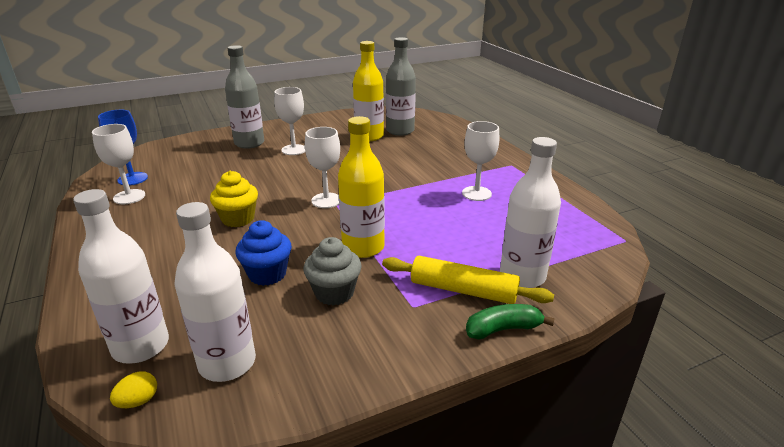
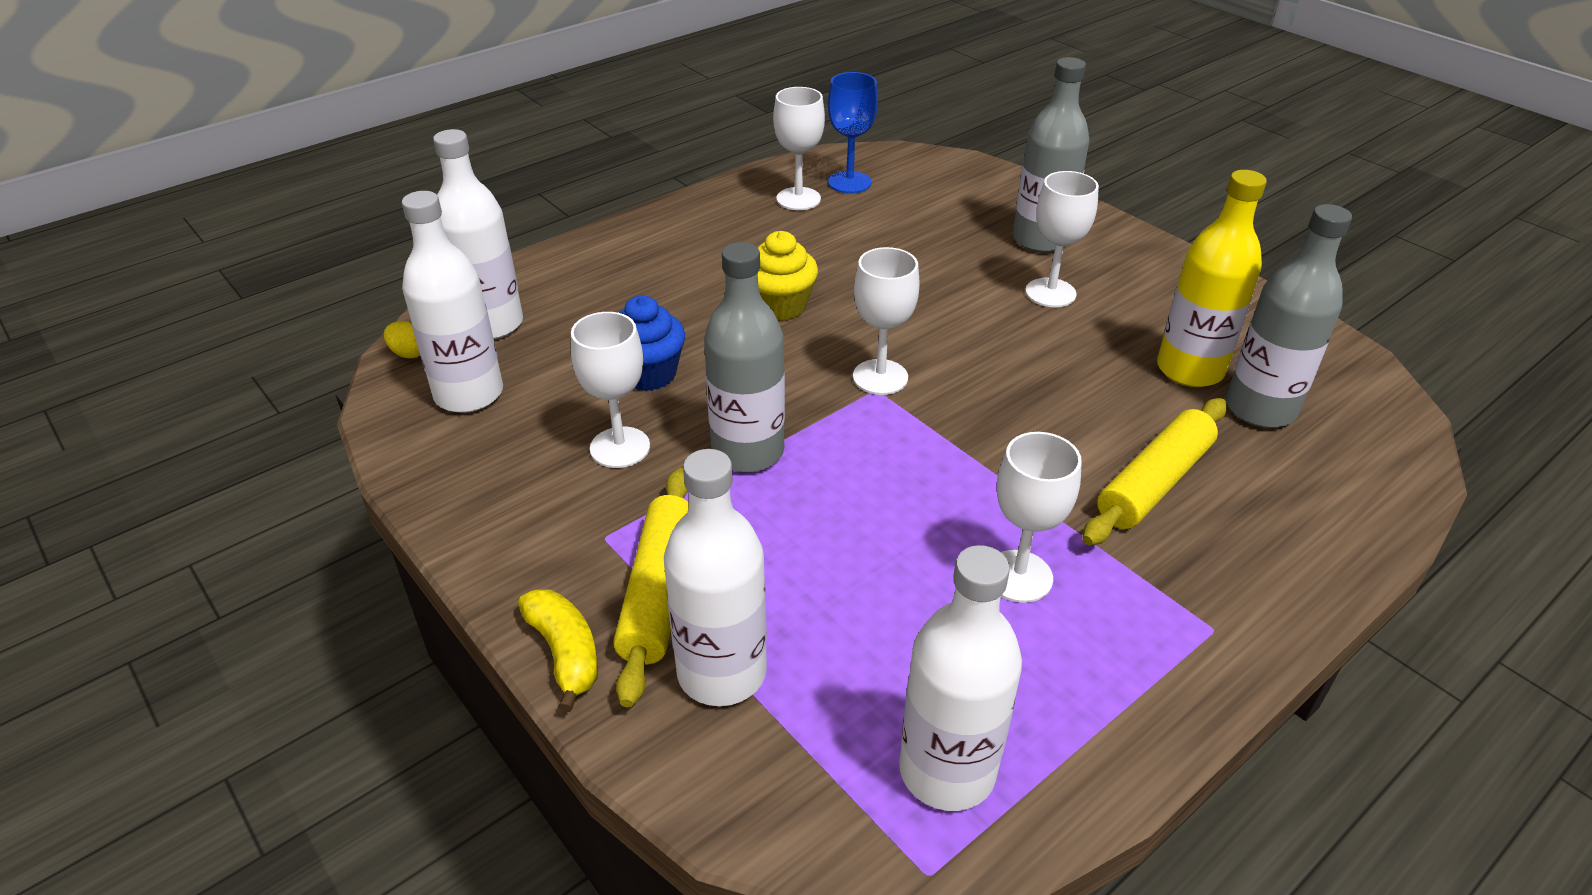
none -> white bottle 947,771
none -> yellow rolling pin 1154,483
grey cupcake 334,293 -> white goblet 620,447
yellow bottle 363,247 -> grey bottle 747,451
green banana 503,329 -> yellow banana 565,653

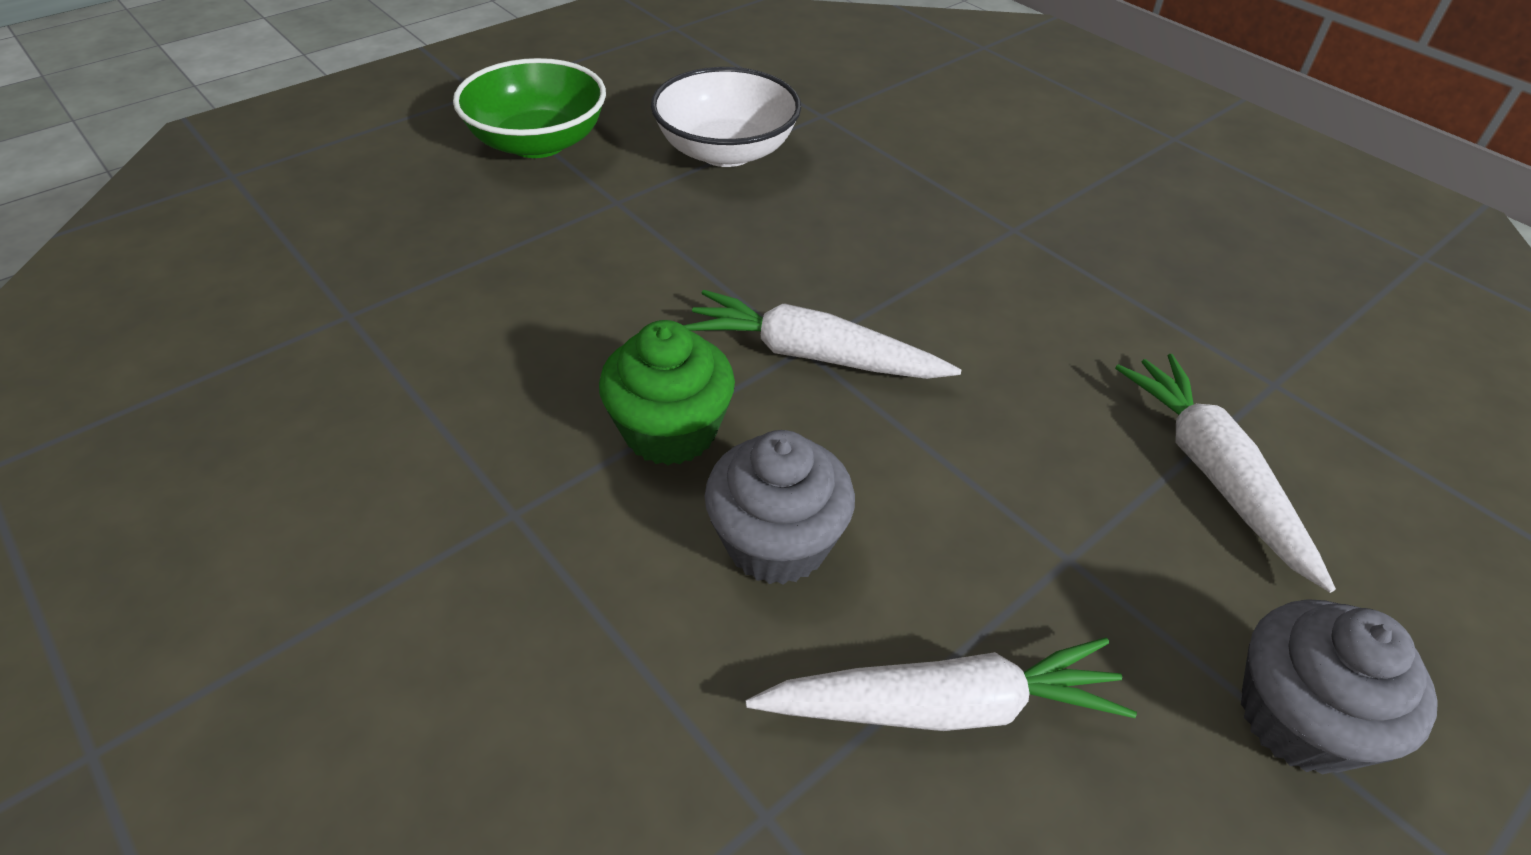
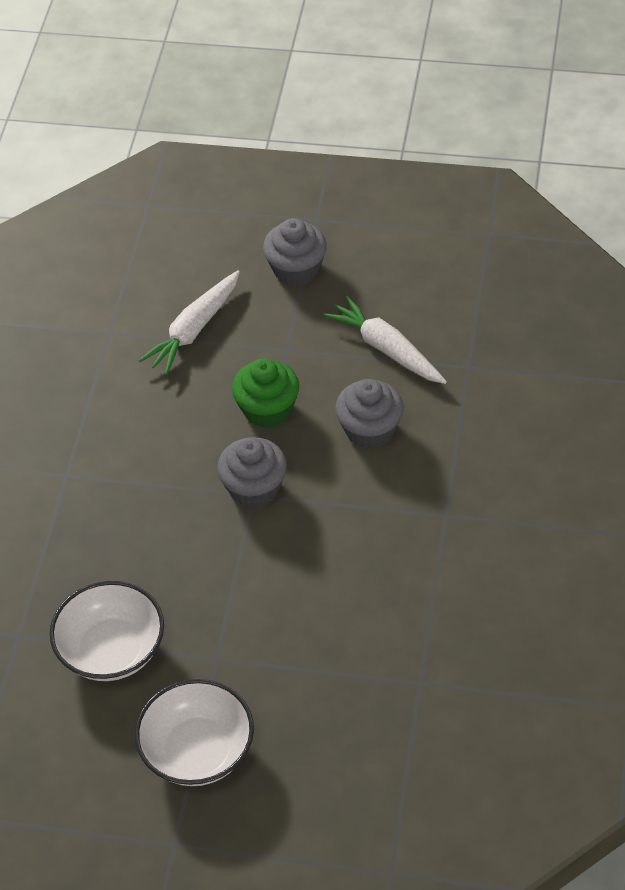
green cupcake 670,431 -> green cupcake 268,409, move
white carrot 813,355 -> grey cupcake 254,488
green bowl 538,142 -> white bowl 198,751

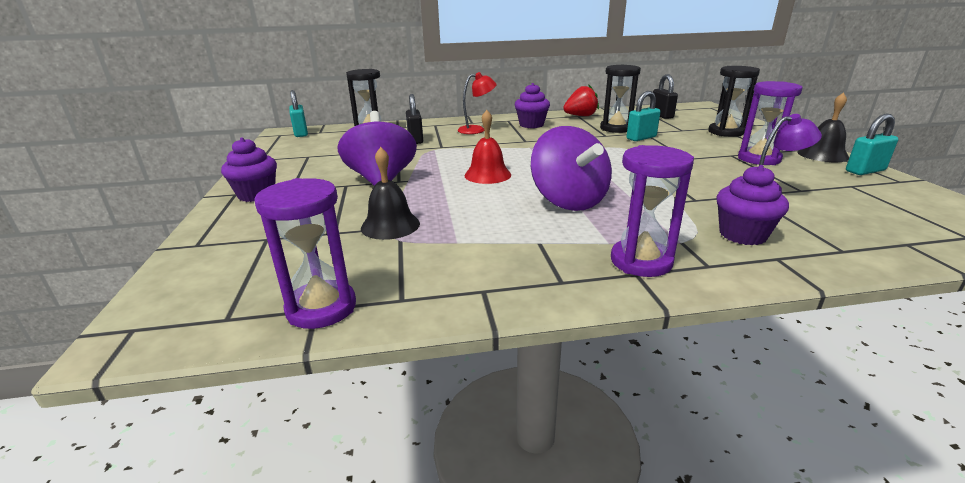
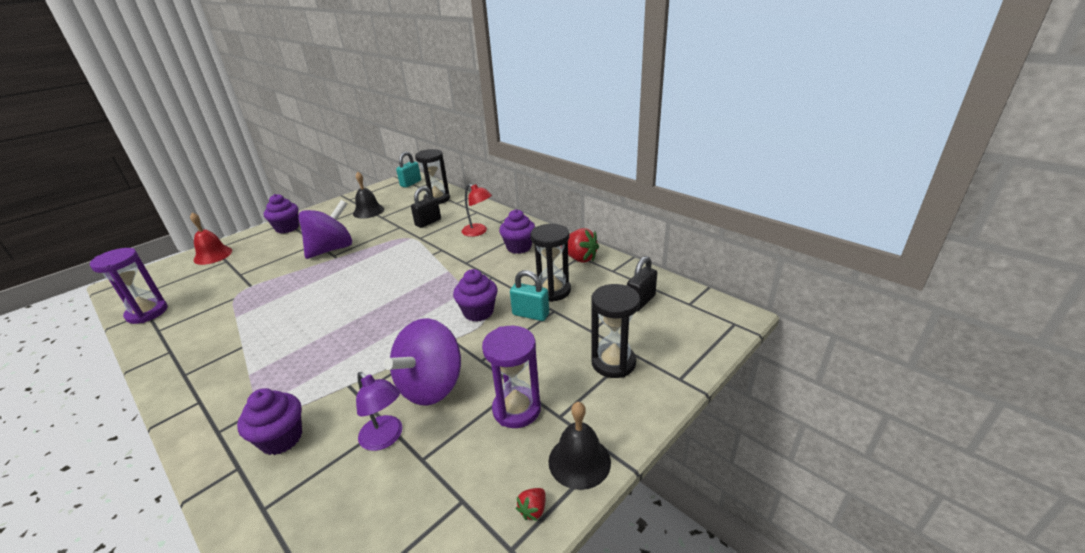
purple hourglass 641,261 -> none
none -> purple cupcake 478,312
black bell 390,225 -> black bell 368,211, move
red bell 487,175 -> red bell 213,255, move
purple spinning top 568,201 -> purple spinning top 431,386, move
turquoise padlock 865,171 -> red strawberry 533,510

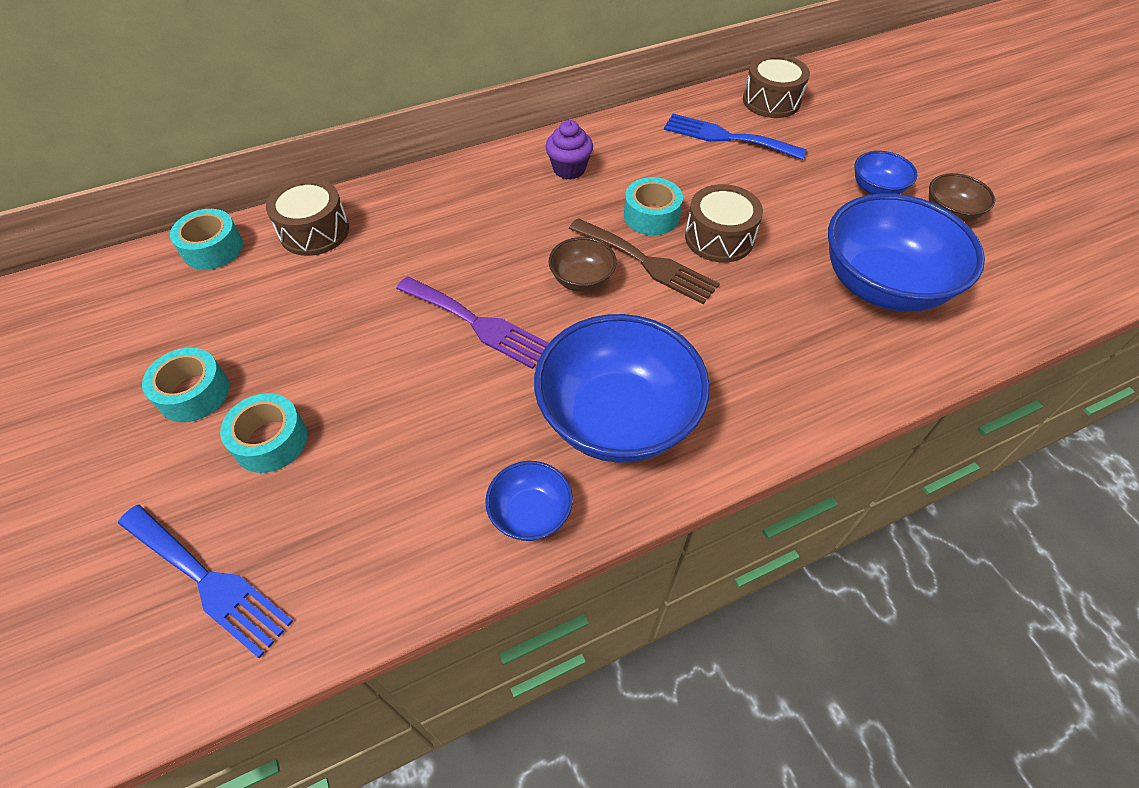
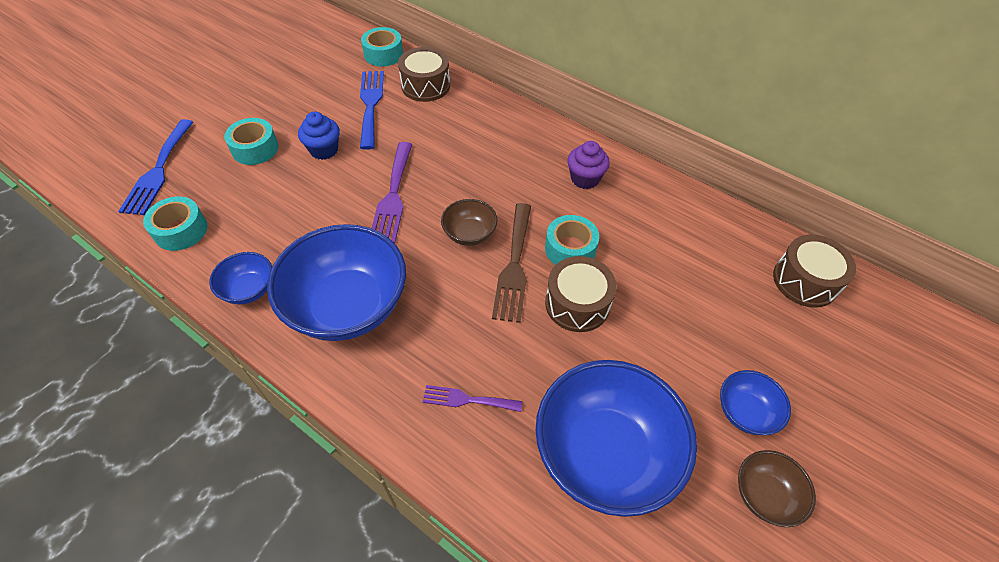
none -> blue cupcake 324,150
none -> purple fork 467,400
turquoise tape 193,393 -> turquoise tape 181,230, move
blue fork 726,137 -> blue fork 370,105, move

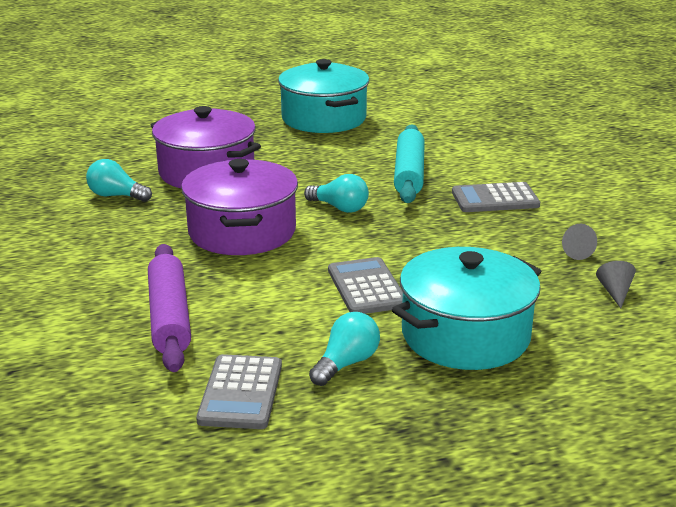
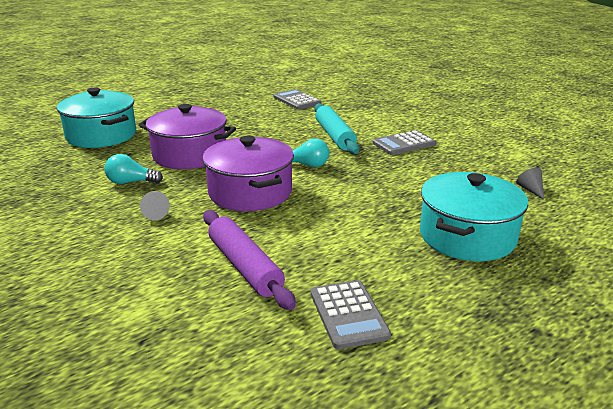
turquoise light bulb 346,363 -> none
turquoise pot 324,118 -> turquoise pot 101,135, move
grey calculator 367,287 -> grey calculator 297,100, move
grey cone 574,251 -> grey cone 154,214, move

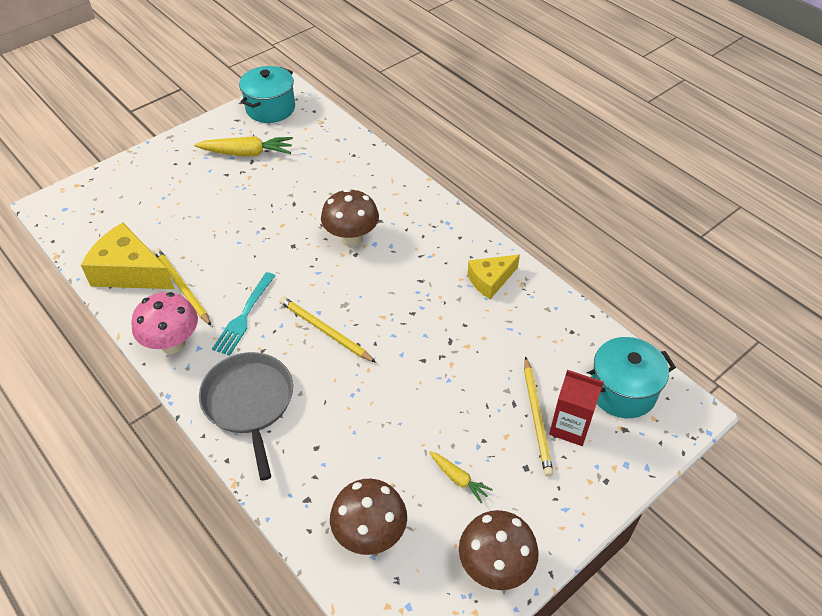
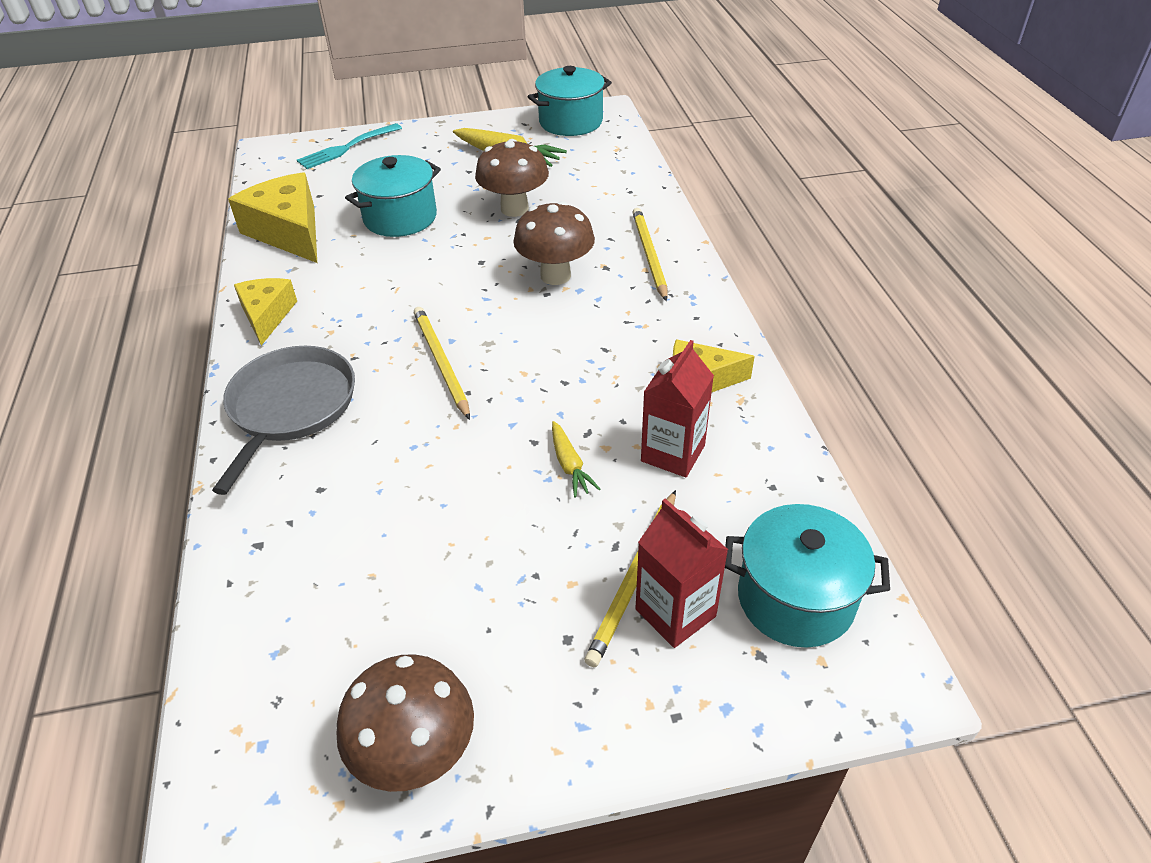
none -> turquoise pot 400,218
none -> red carton 673,453
yellow pencil 182,287 -> yellow pencil 649,255, move
turquoise fork 244,316 -> turquoise fork 346,148, move
brown mushroom 370,534 -> brown mushroom 514,209, move
yellow carrot 458,479 -> yellow carrot 570,465, move
pink mushroom 172,344 -> yellow cheese 267,315

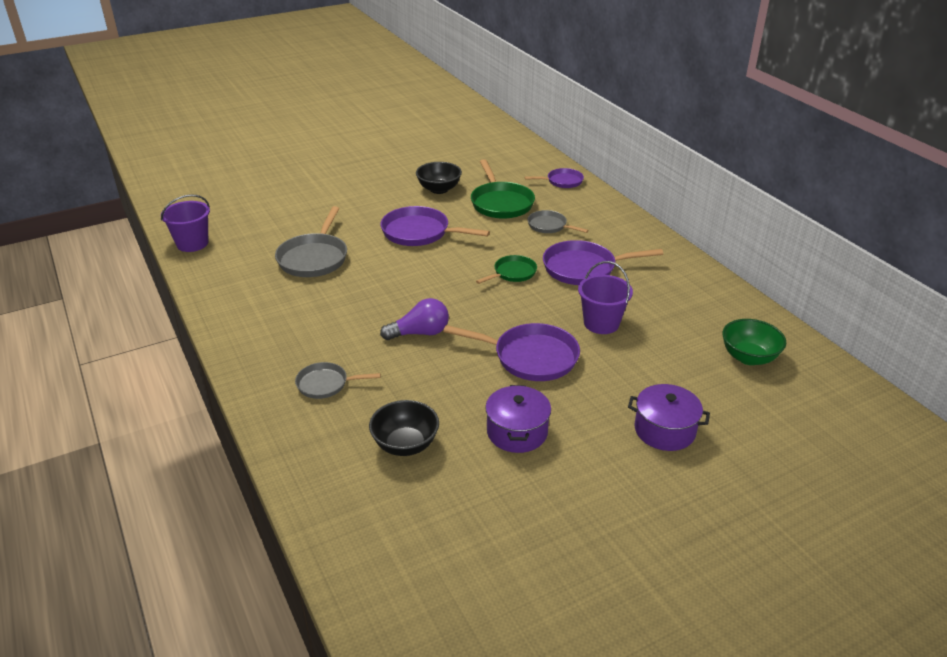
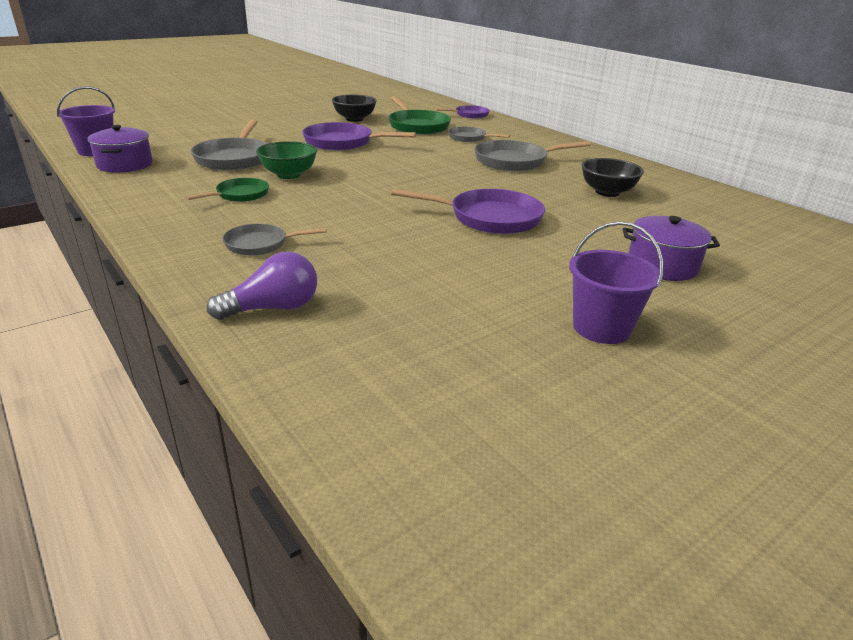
black bowl 405,445 -> black bowl 607,192, move
purple light bulb 420,333 -> purple light bulb 273,308, move
green pan 512,273 -> green pan 239,195, move
purple pot 517,432 -> purple pot 125,165, move
purple bucket 601,323 -> purple bucket 601,328, move
green bowl 749,357 -> green bowl 289,175, move
purple pan 584,268 -> grey pan 515,161

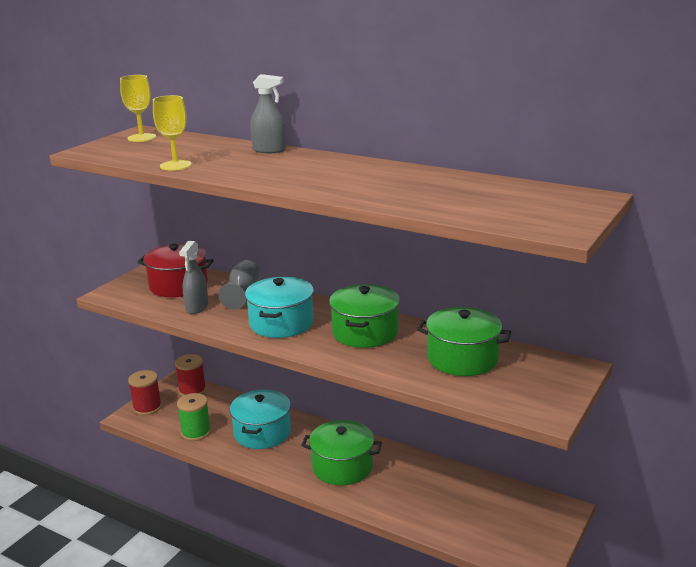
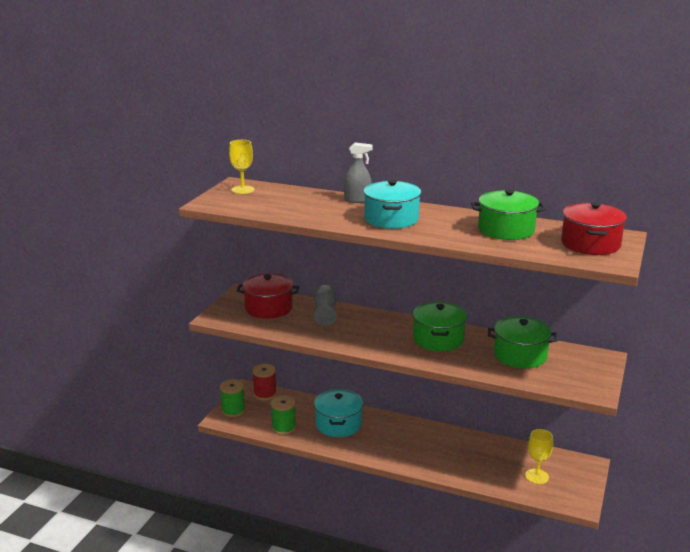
grey spray bottle 197,307 -> none
none -> red pot 590,244
yellow goblet 175,165 -> yellow goblet 536,476, move
turquoise pot 281,323 -> turquoise pot 391,219, move
green pot 342,467 -> green pot 506,230, move
red spool 147,407 -> green spool 233,410

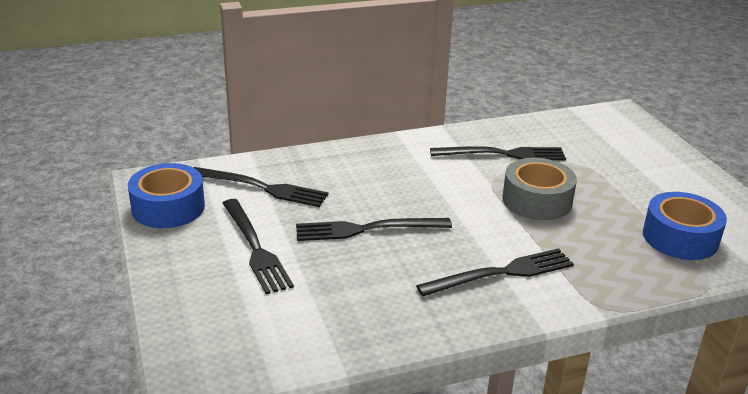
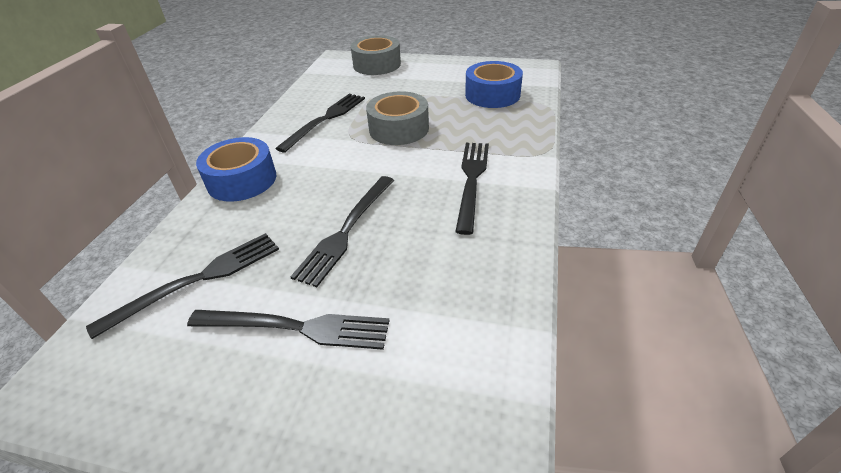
none -> grey tape 377,65
blue tape 168,207 -> blue tape 242,180, move

